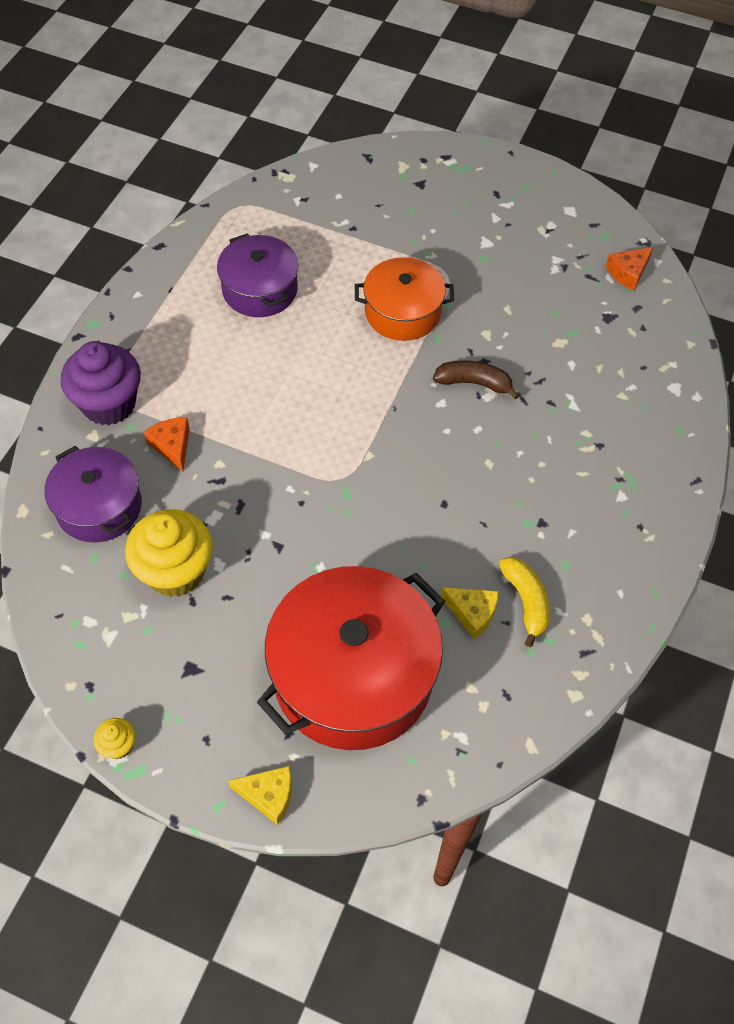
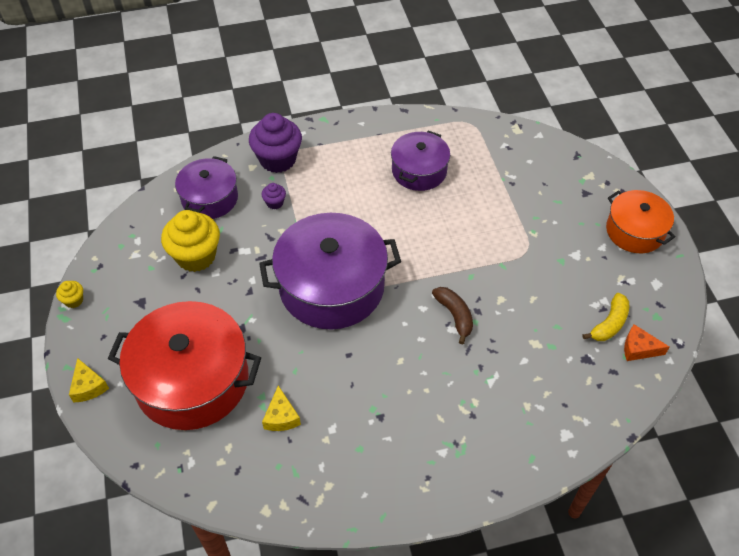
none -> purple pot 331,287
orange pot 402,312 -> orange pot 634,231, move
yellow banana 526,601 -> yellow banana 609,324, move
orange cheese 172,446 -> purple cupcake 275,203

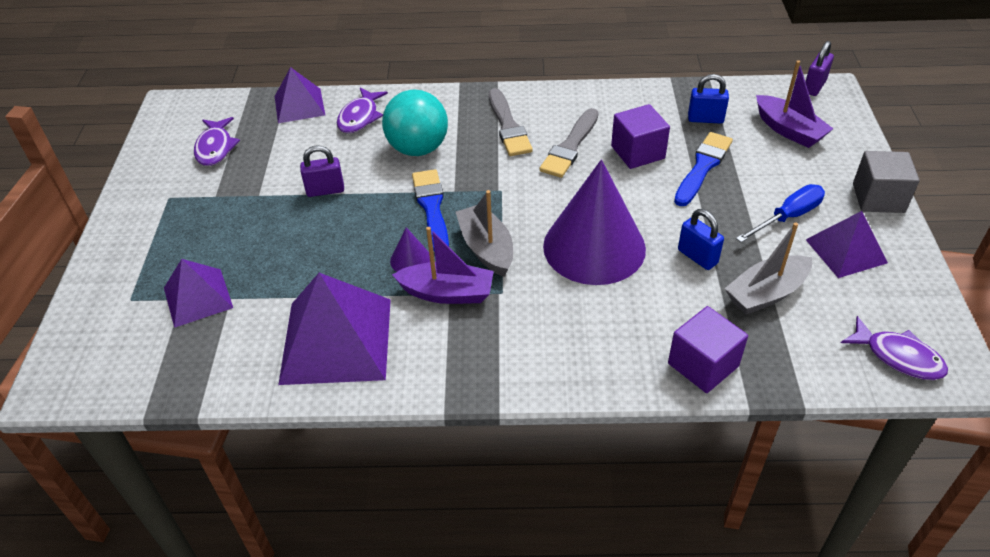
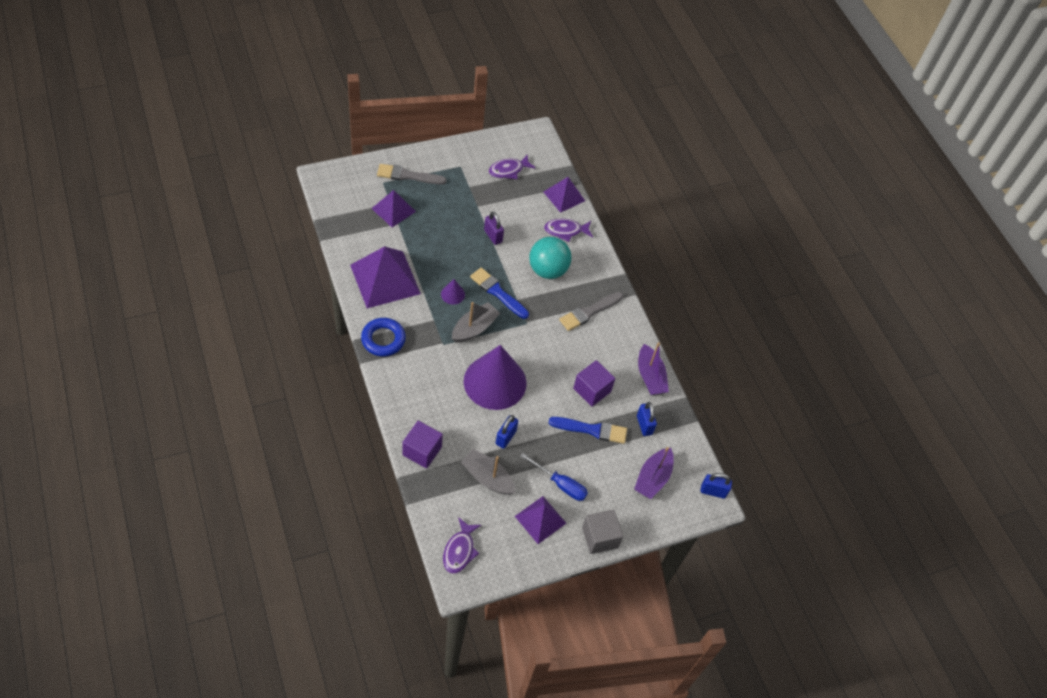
none -> blue ring 383,339
purple boat 447,293 -> purple boat 650,376, move
grey brush 570,147 -> grey brush 408,176, move
purple padlock 814,87 -> blue padlock 713,491
blue brush 432,208 -> blue brush 497,292, 105 degrees counterclockwise

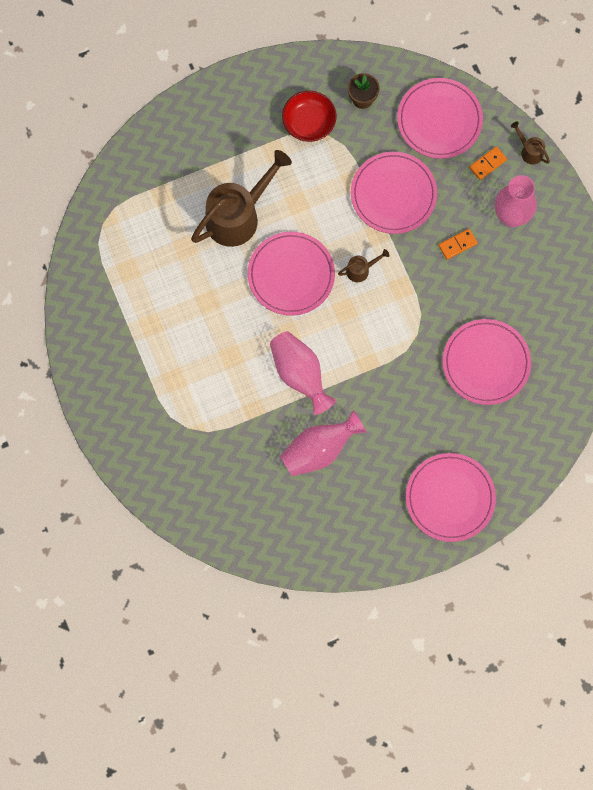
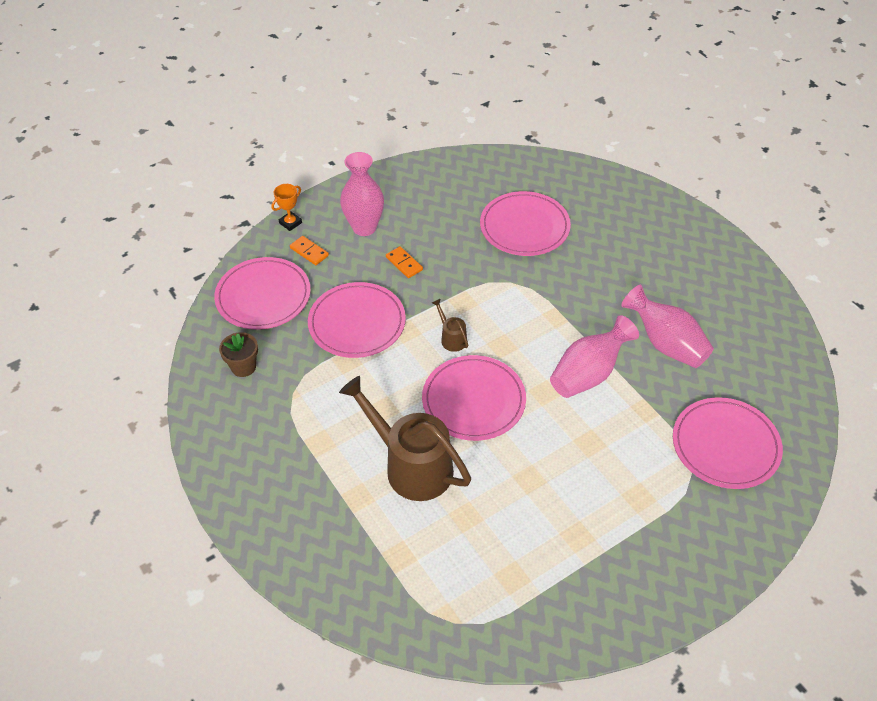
red bowl 309,122 -> none
pink plate 450,498 -> pink plate 725,445, move
brown watering can 529,151 -> orange trophy 290,223

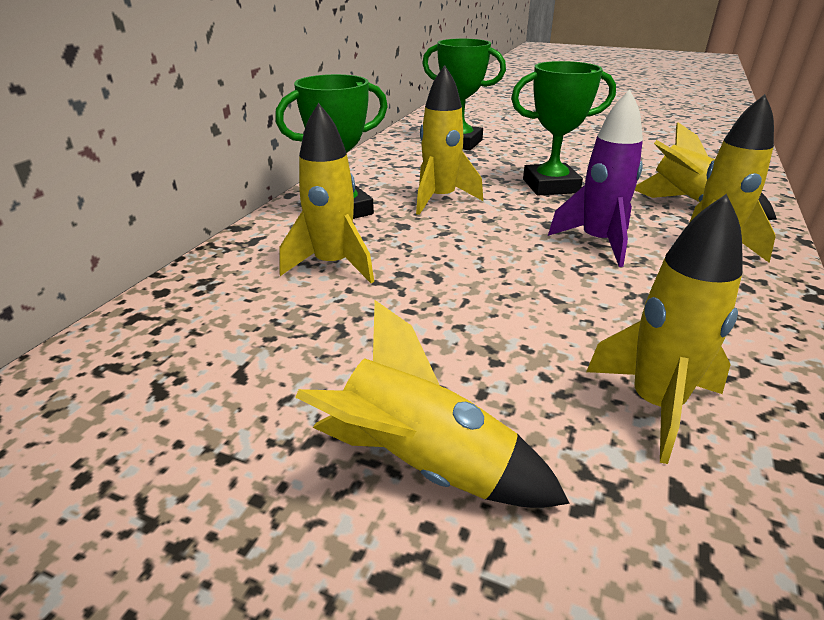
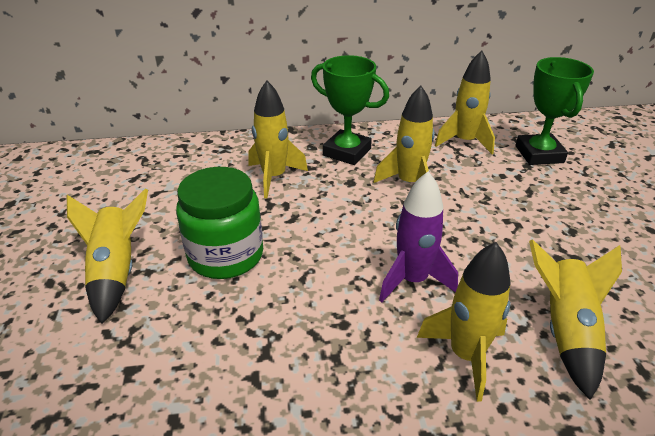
green trophy 550,186 -> none
none -> green jar 226,255
yellow rocket 655,405 -> yellow rocket 464,142, move

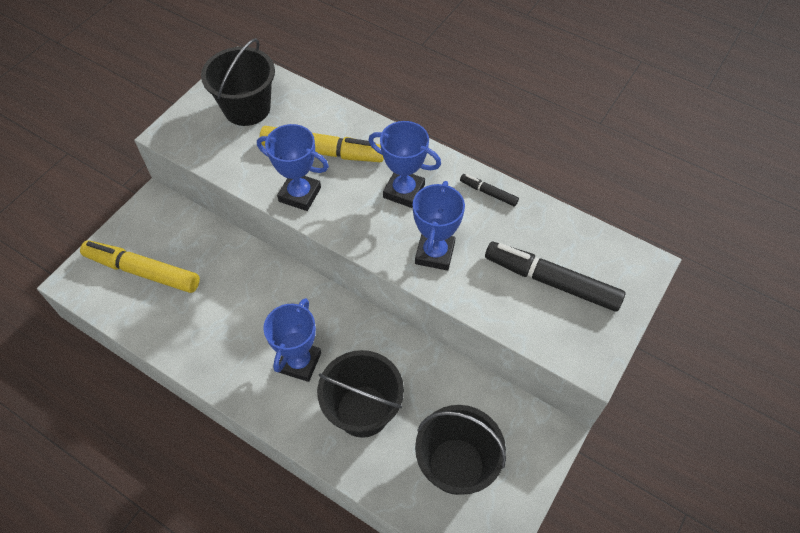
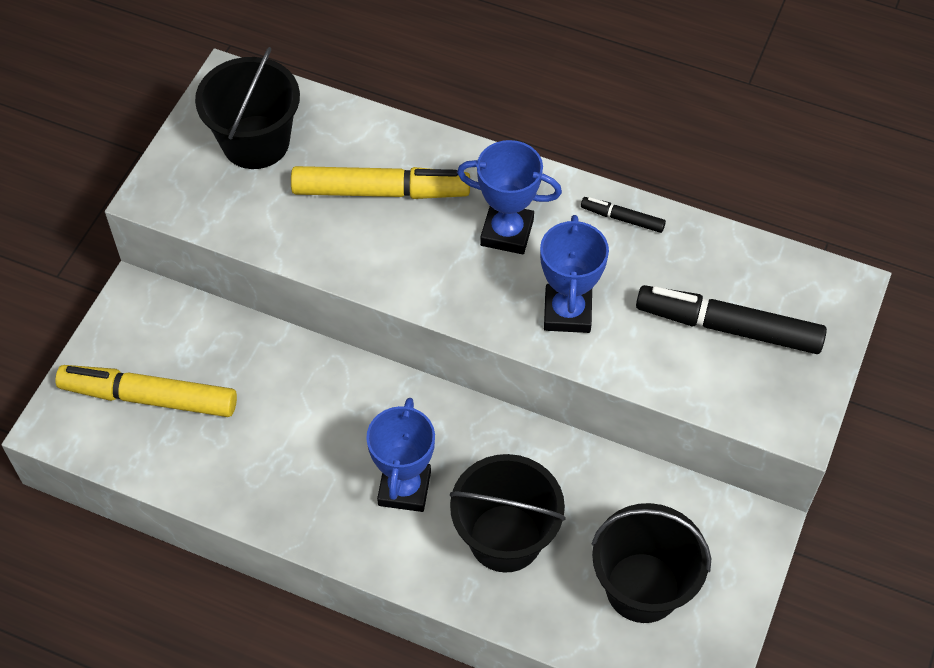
blue trophy 300,194 -> none

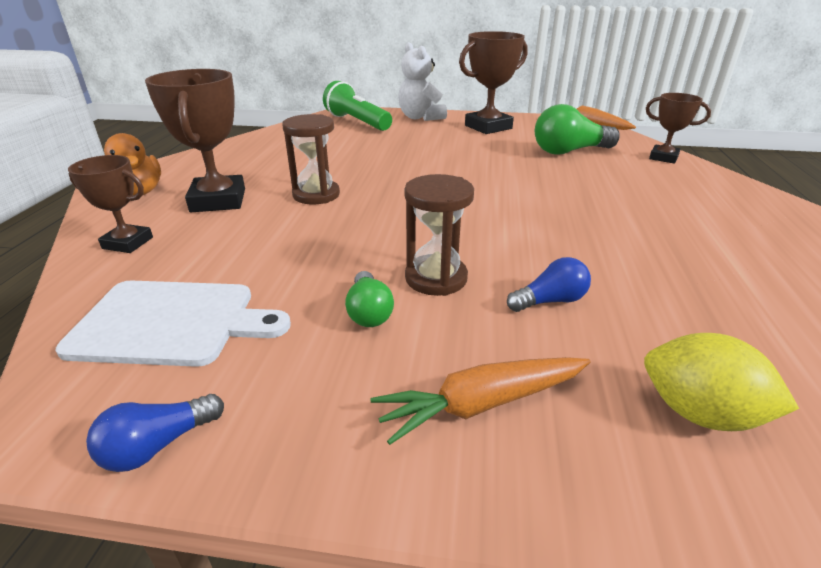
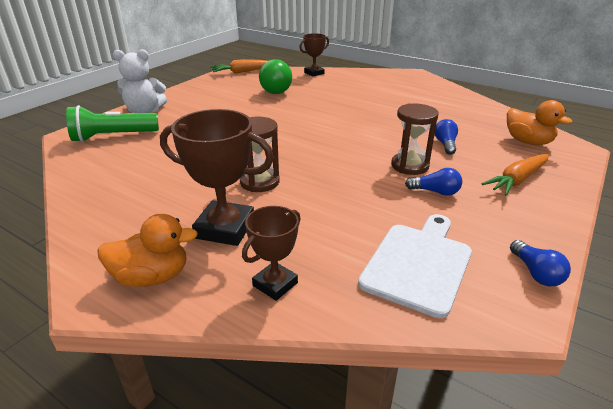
brown trophy 488,127 -> none
yellow lemon 699,413 -> orange duck 528,142
green light bulb 369,312 -> blue light bulb 435,192
orange carrot 481,404 -> orange carrot 517,180, 45 degrees clockwise

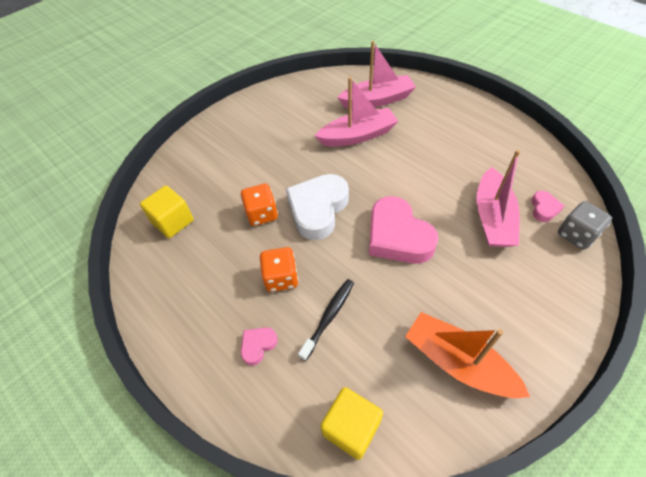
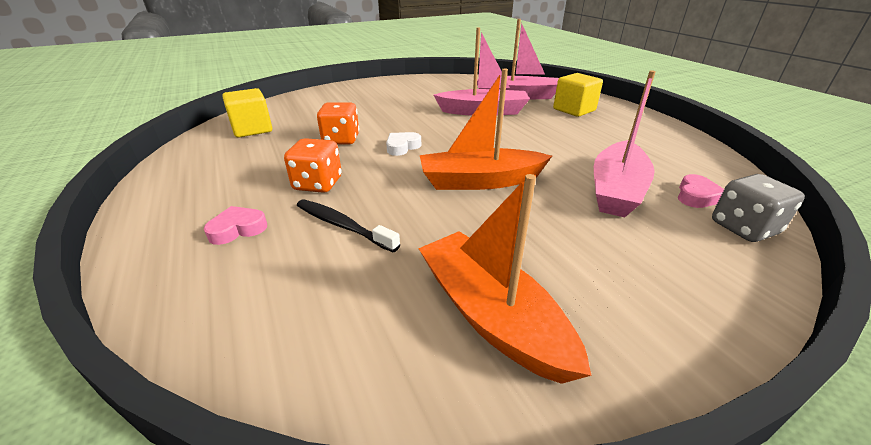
yellow cube 351,427 -> yellow cube 574,110, move
pink heart 397,236 -> orange boat 480,181
black toothbrush 329,317 -> black toothbrush 343,226, 105 degrees counterclockwise
white heart 318,209 -> white heart 402,147, x0.46

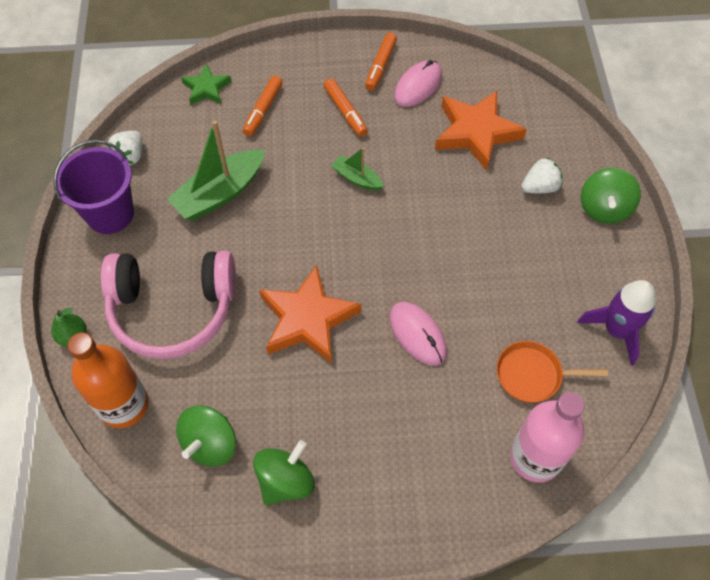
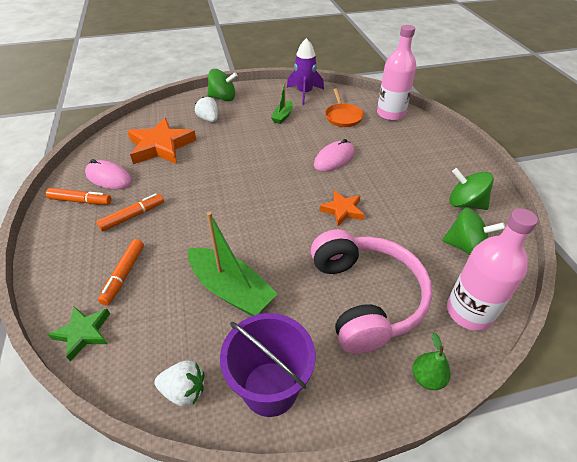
green boat 357,178 -> green boat 283,116, move
orange bottle 124,405 -> pink bottle 469,312
orange marker 263,110 -> orange marker 124,275, 90 degrees clockwise
orange star 307,319 -> orange star 342,210, x0.56

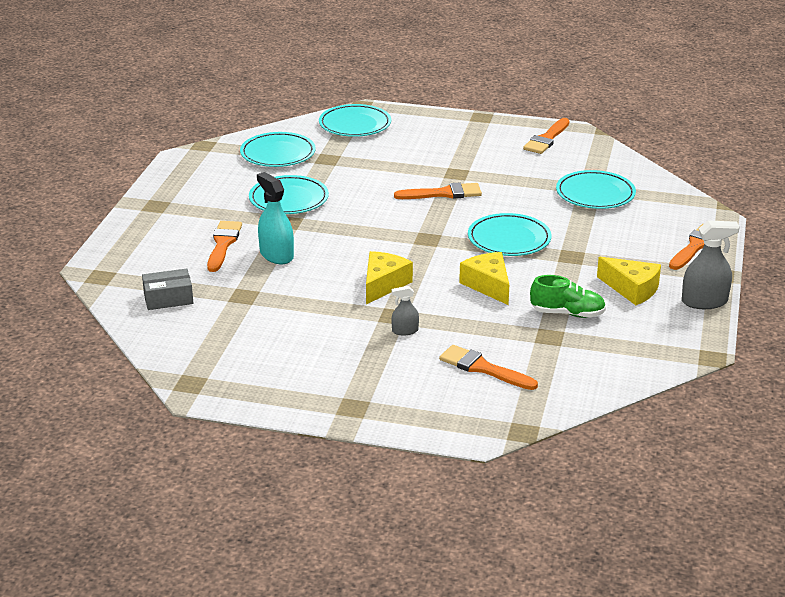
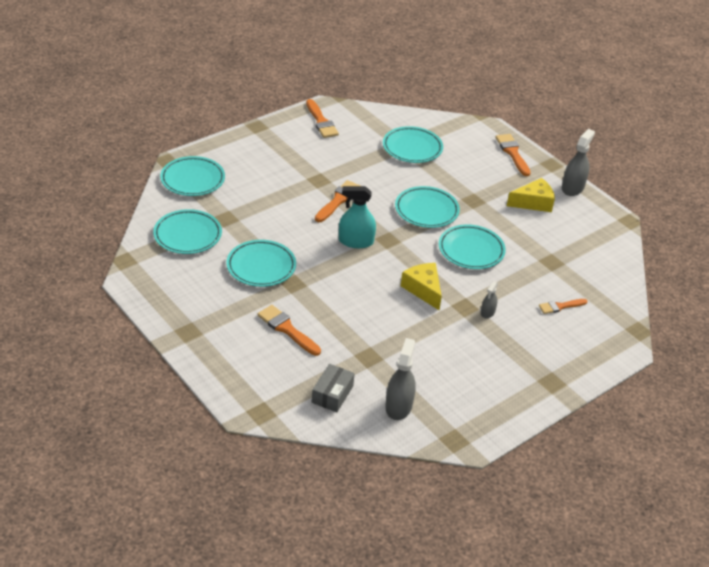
green shoe 567,313 -> none
none -> grey spray bottle 398,406
turquoise spray bottle 276,255 -> turquoise spray bottle 356,241, move
yellow cheese 488,285 -> turquoise plate 471,250
orange brush 483,368 -> orange brush 560,306, x0.66

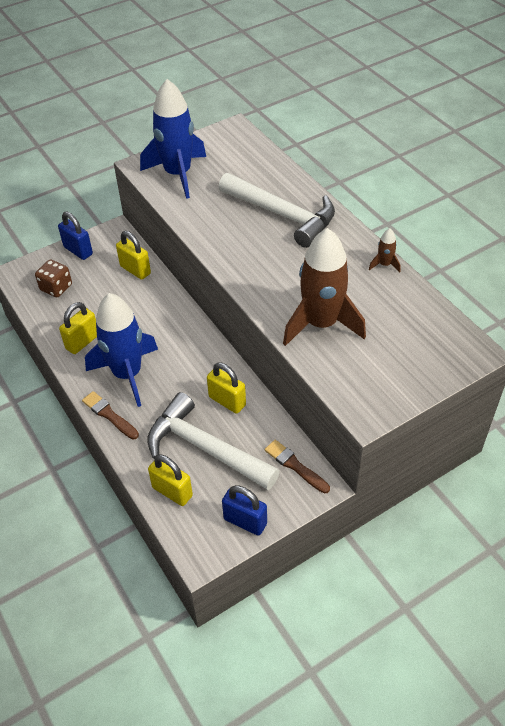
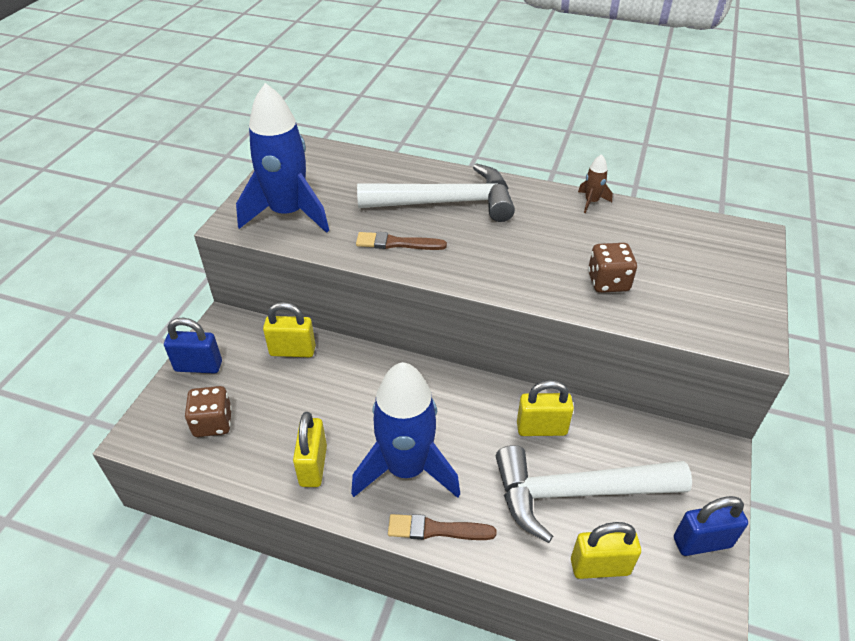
brown brush 295,466 -> brown brush 396,243, move
brown rocket 321,324 -> brown dice 608,282

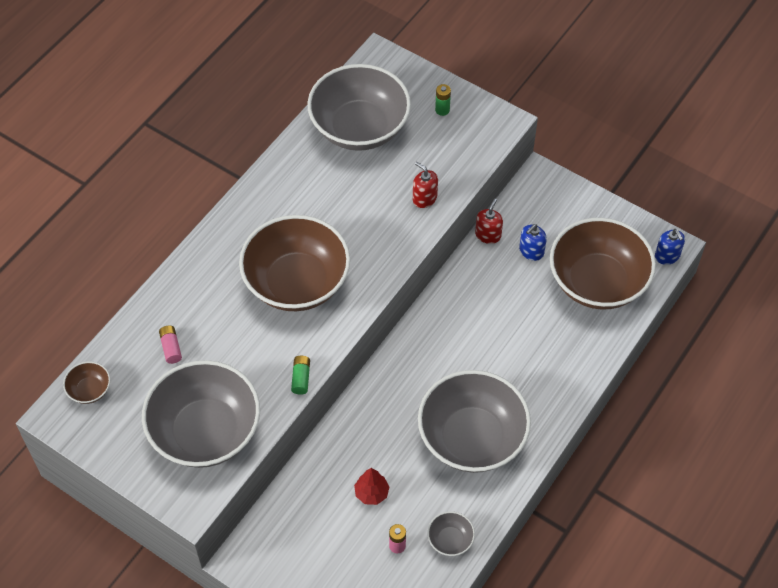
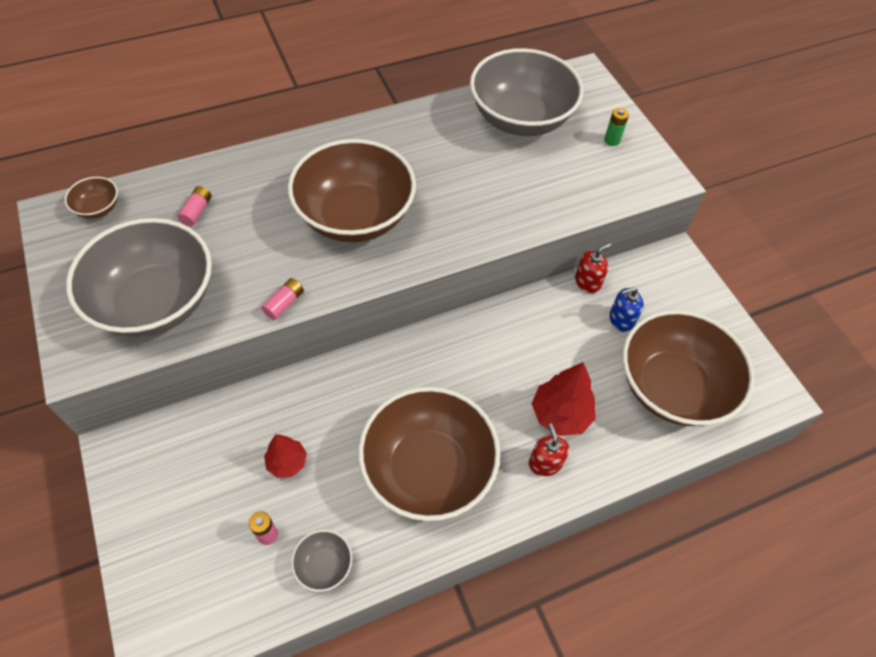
blue soap dispenser 667,256 -> none
none -> red tree 560,414
red soap dispenser 424,198 -> red soap dispenser 545,463, move
green battery 301,378 -> pink battery 284,303
grey bowl 472,438 -> brown bowl 428,469

